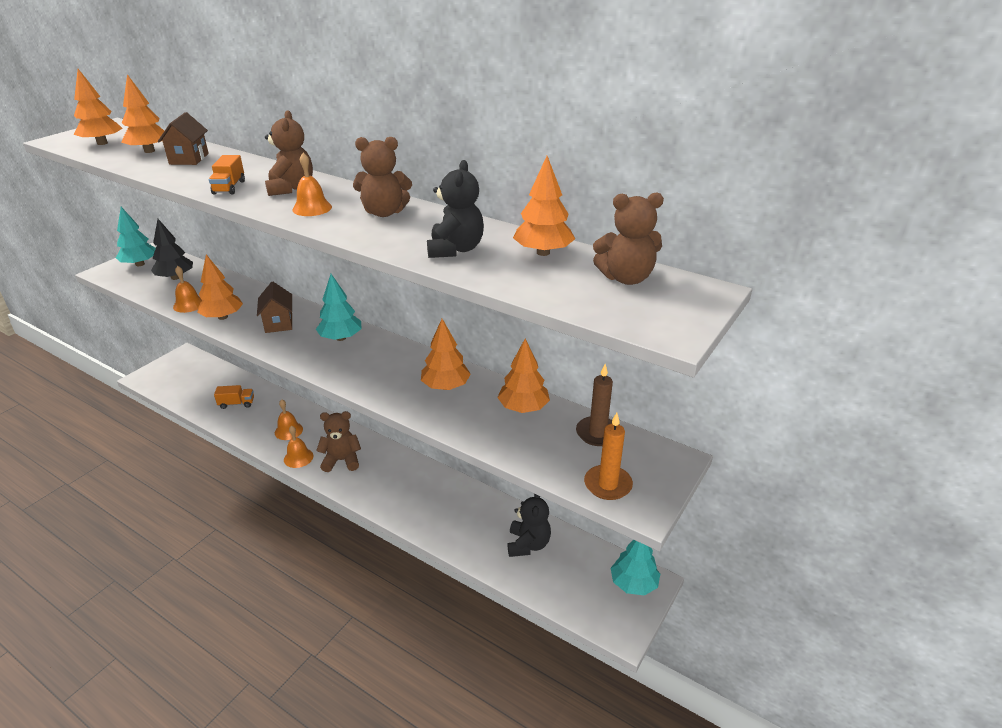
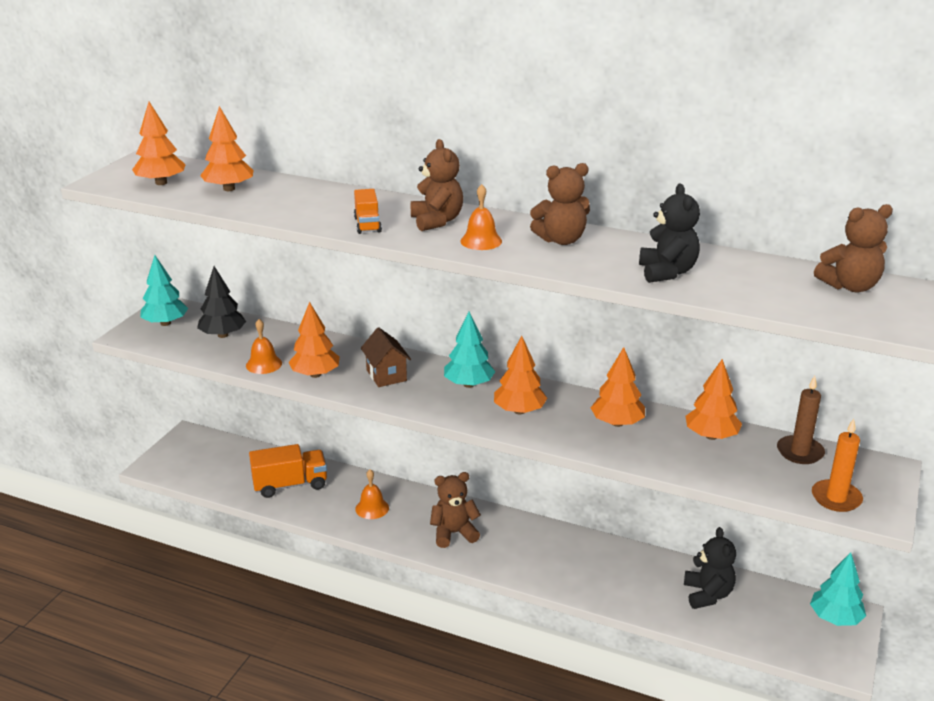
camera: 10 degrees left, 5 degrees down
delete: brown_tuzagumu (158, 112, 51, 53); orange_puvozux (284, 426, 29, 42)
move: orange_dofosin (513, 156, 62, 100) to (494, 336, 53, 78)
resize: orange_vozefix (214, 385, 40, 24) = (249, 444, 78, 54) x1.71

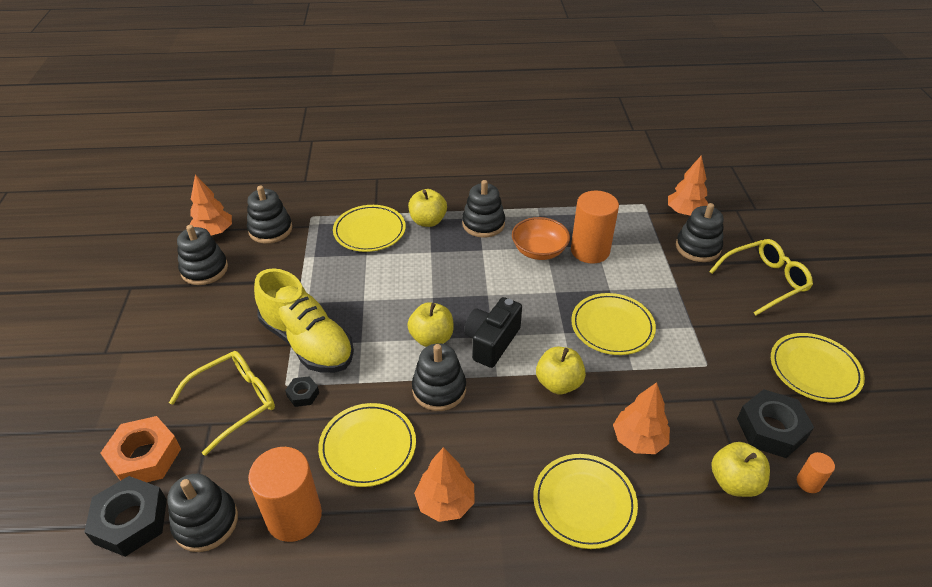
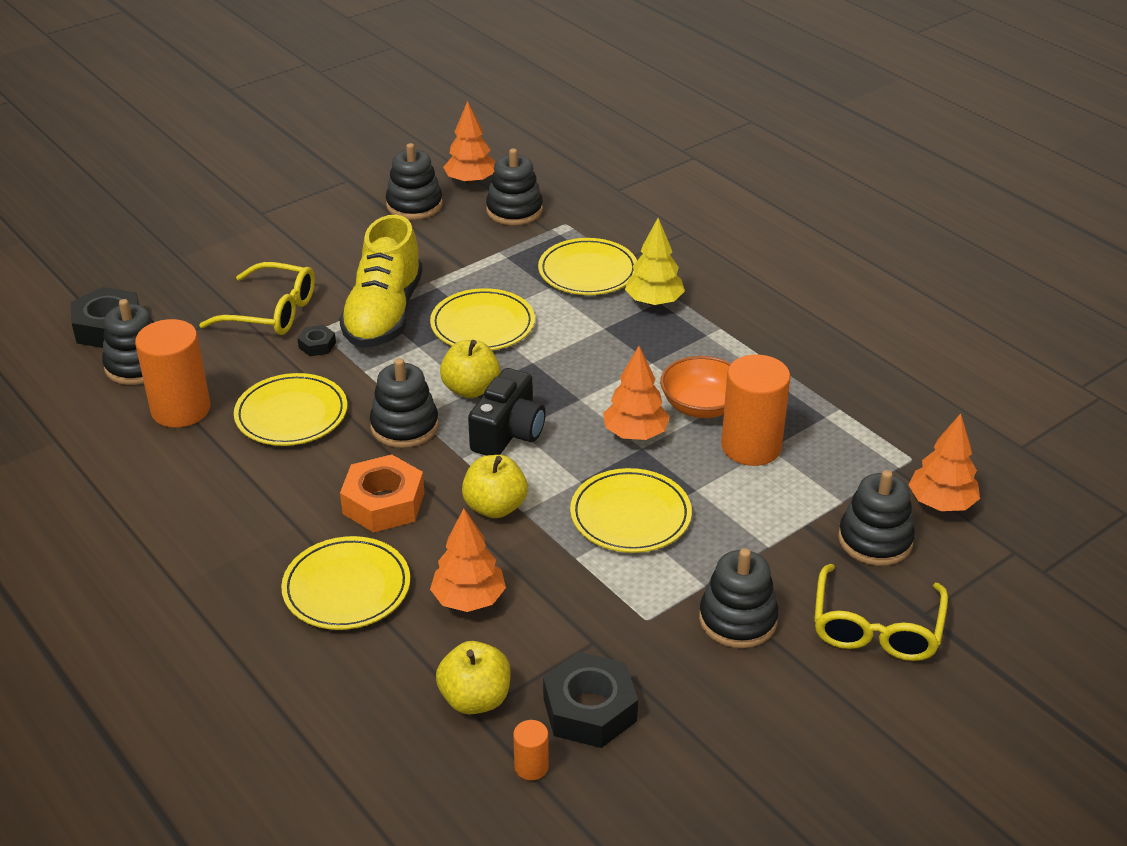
camera: 55 degrees right, 5 degrees down
move: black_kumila (462, 180, 43, 58) to (699, 548, 80, 100); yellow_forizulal (771, 333, 94, 69) to (430, 288, 105, 62); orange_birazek (101, 416, 80, 66) to (340, 454, 84, 79); orange_dofosin (414, 447, 60, 75) to (603, 346, 67, 94)
replace: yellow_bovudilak (408, 189, 39, 38) to yellow_dofosin (625, 218, 60, 88)
rotate: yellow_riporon (709, 239, 104, 77) = (814, 564, 134, 97) 75 degrees clockwise; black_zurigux (464, 297, 58, 71) = (468, 368, 78, 88) 120 degrees clockwise

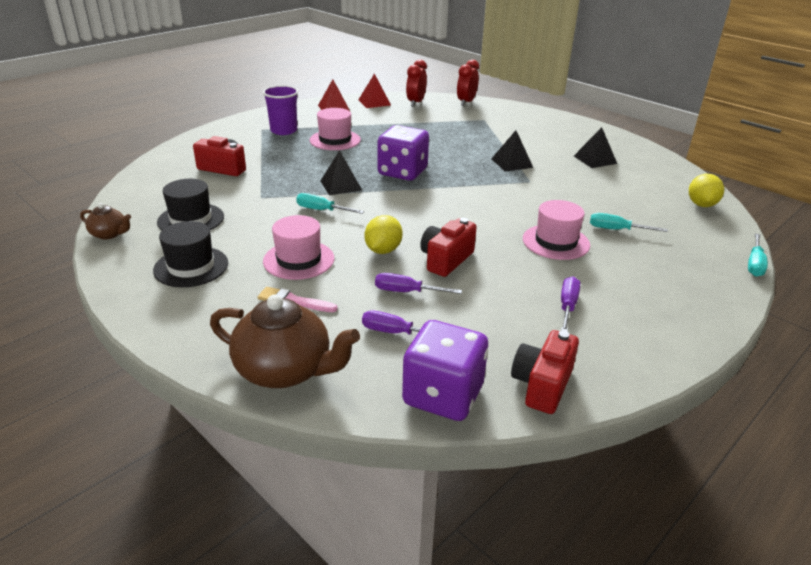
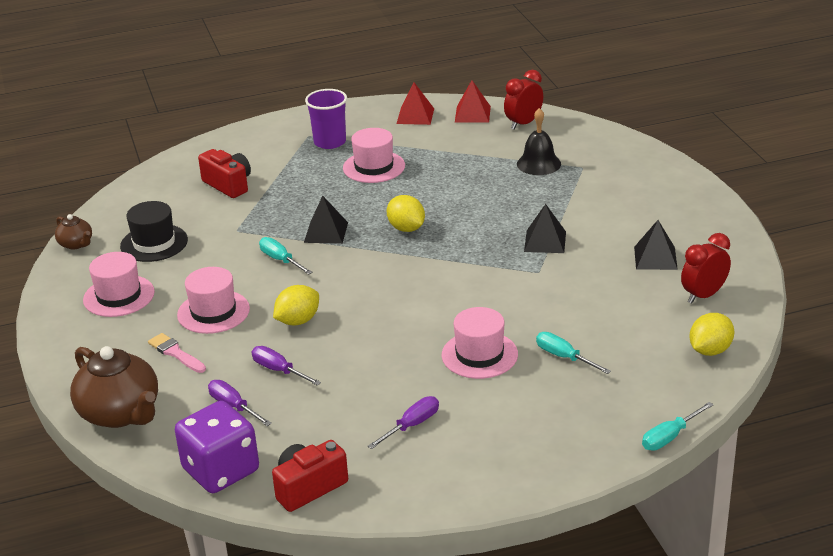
camera: 30 degrees right, 0 degrees up
delete: red_zurigux (420, 218, 57, 59)
insert: black_puvozux (517, 108, 44, 67)
move: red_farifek (457, 59, 22, 47) to (681, 233, 50, 71)
replace: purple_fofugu (377, 125, 52, 56) to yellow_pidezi (387, 195, 38, 37)
recolor: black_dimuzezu (153, 221, 75, 66) to pink_dimuzezu (83, 252, 72, 65)

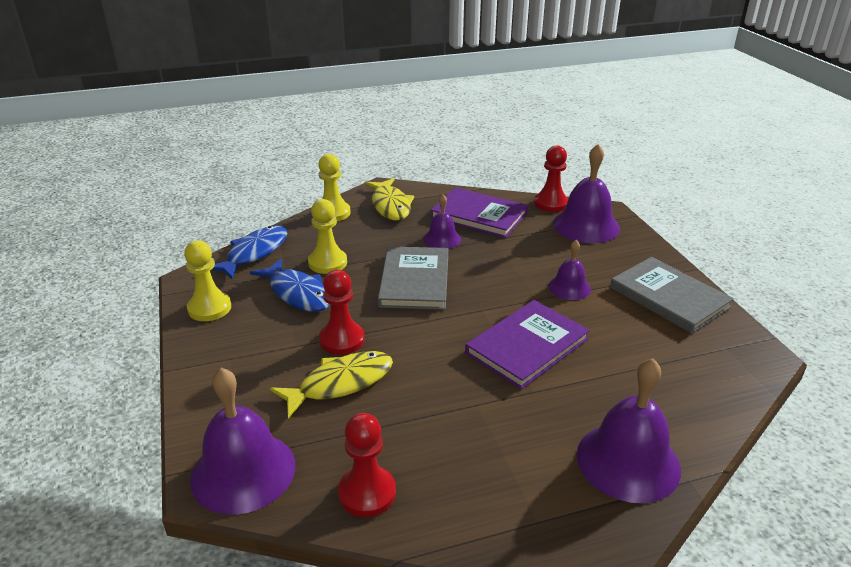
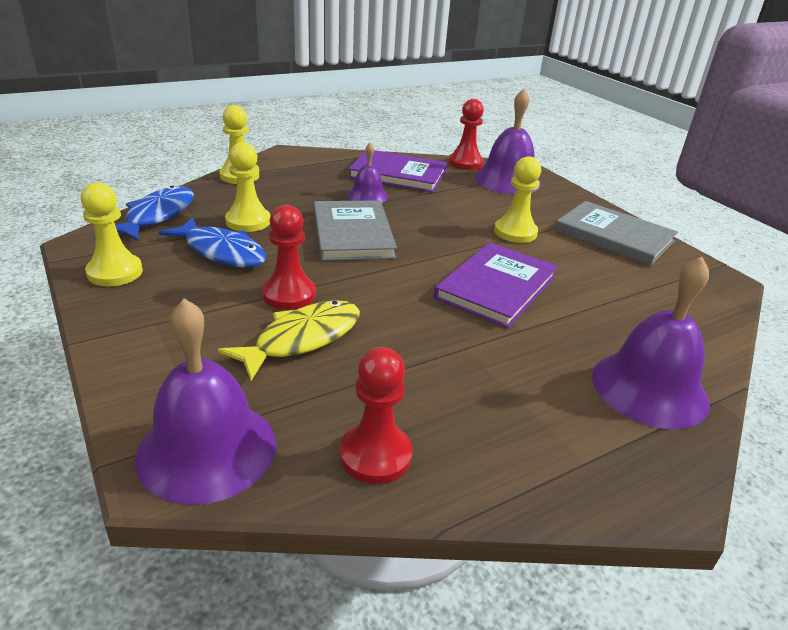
camera: 15 degrees left, 0 degrees up
delete: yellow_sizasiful (365, 178, 49, 42)
replace: purple_puvozux (548, 240, 43, 60) to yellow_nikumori (494, 156, 47, 87)

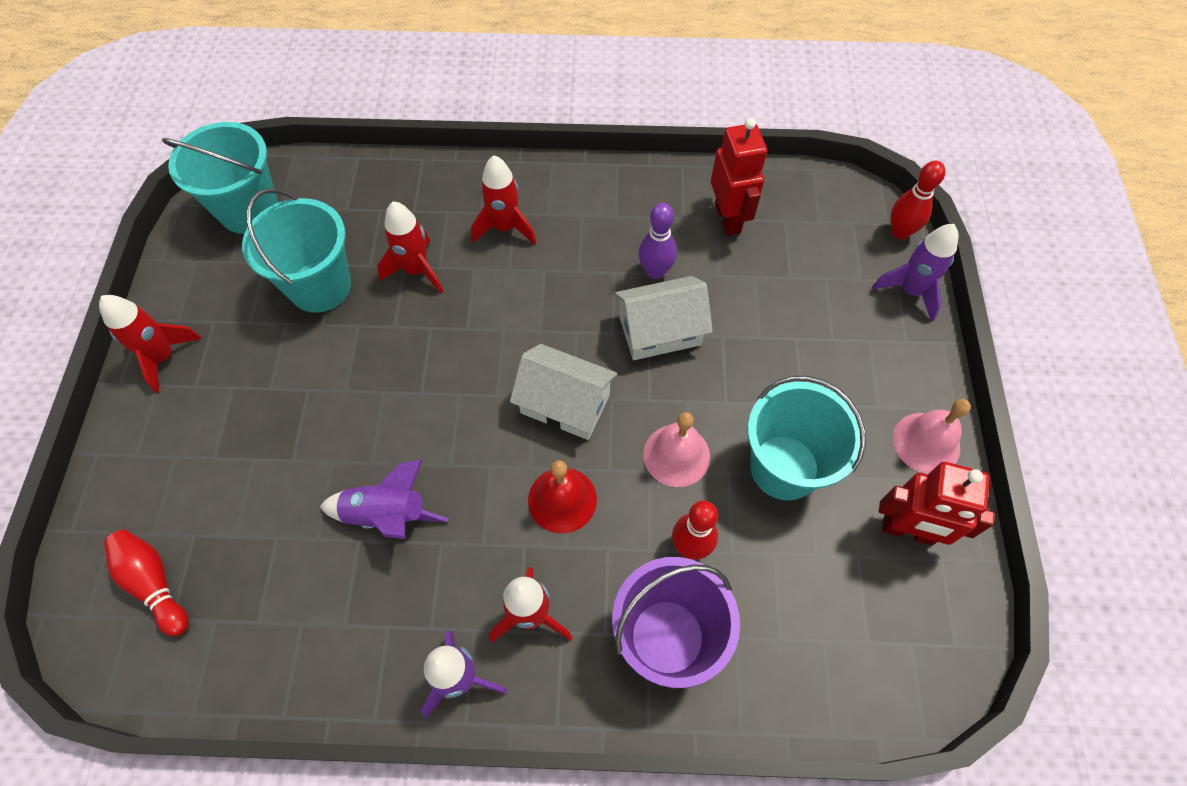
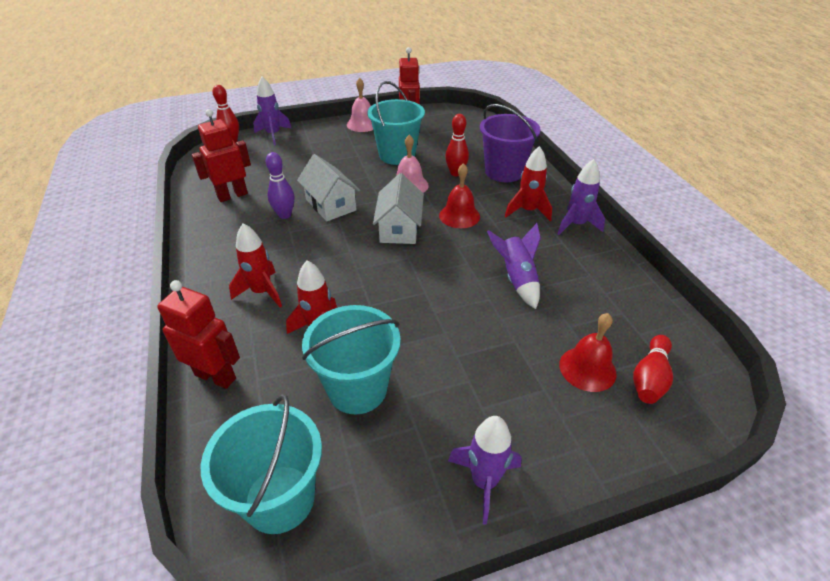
camera: 110 degrees left, 20 degrees down
insert: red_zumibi (157, 280, 83, 109); red_puvozux (559, 313, 58, 79)
recolor: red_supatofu (99, 295, 103, 98) to purple_supatofu (448, 416, 73, 109)

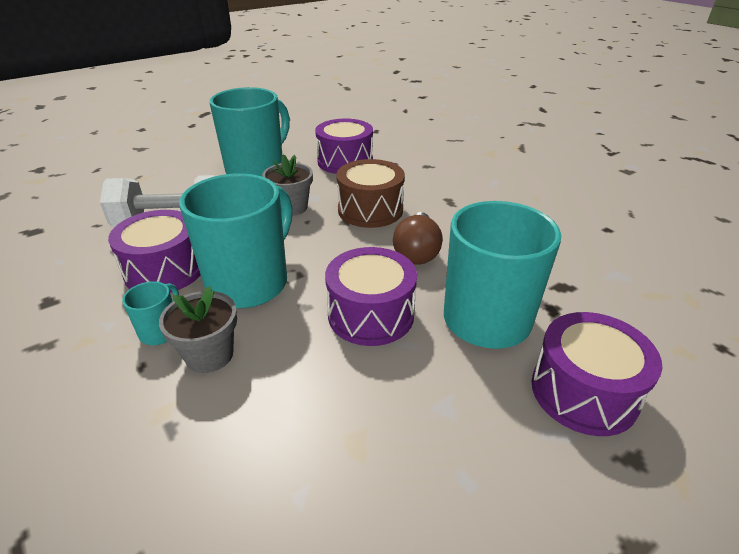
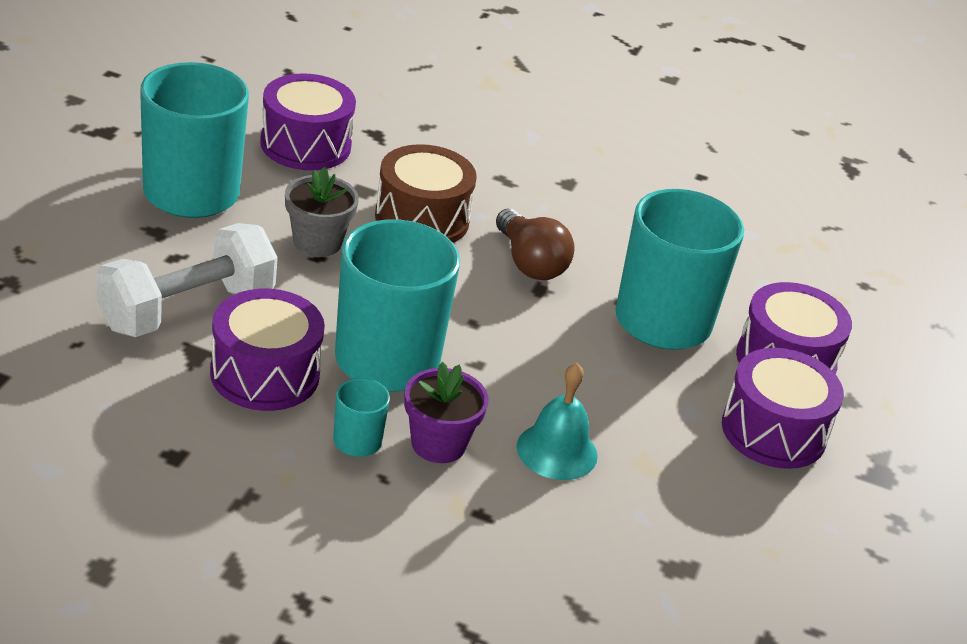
camera: 40 degrees left, 0 degrees up
insert: turquoise_puvozux (517, 363, 81, 117)
move: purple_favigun (325, 247, 92, 99) to (722, 348, 122, 121)
recolor: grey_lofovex (159, 286, 78, 87) to purple_lofovex (404, 362, 84, 101)

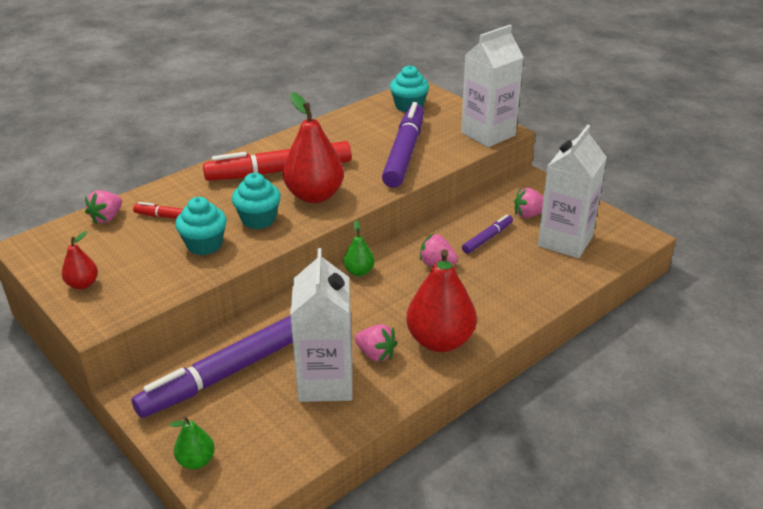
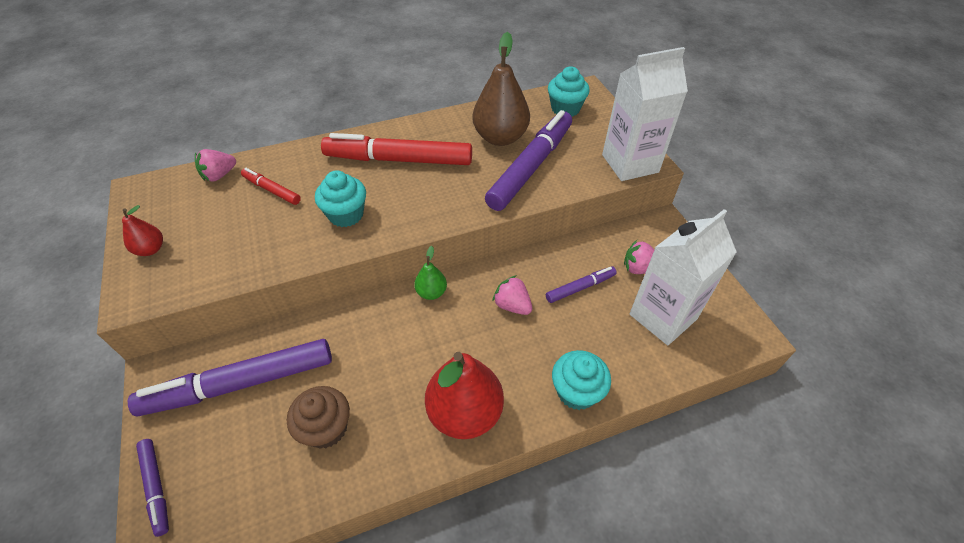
camera: 20 degrees right, 15 degrees up
delete: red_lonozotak (283, 92, 61, 111); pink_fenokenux (355, 324, 42, 38)
insert: brown_lonozotak (473, 32, 57, 114)
move: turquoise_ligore (175, 197, 52, 58) to (552, 350, 59, 60)
replace: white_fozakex (290, 248, 63, 154) to brown_ligore (287, 386, 63, 63); green_lonozotak (170, 416, 45, 53) to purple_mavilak (136, 439, 33, 98)

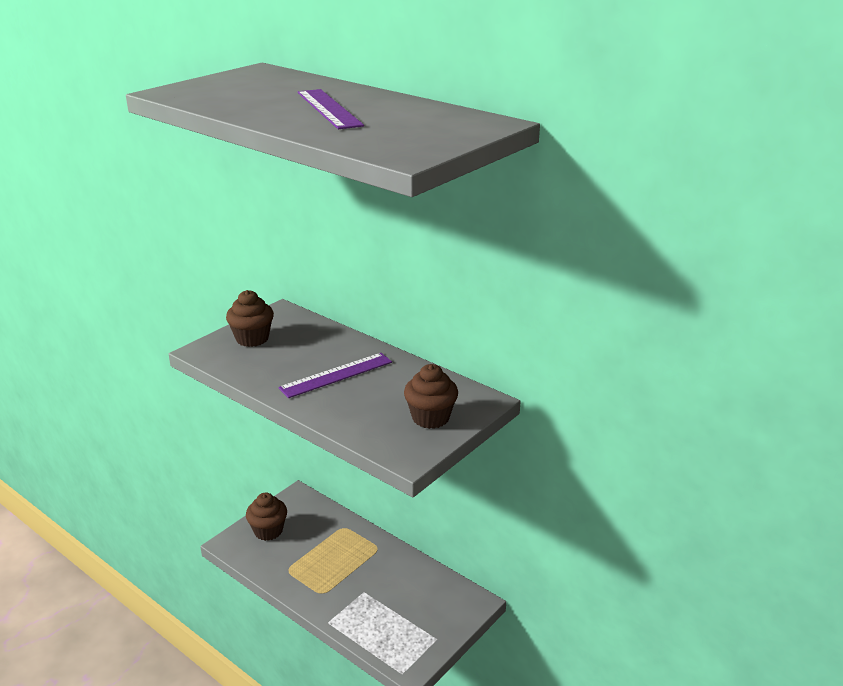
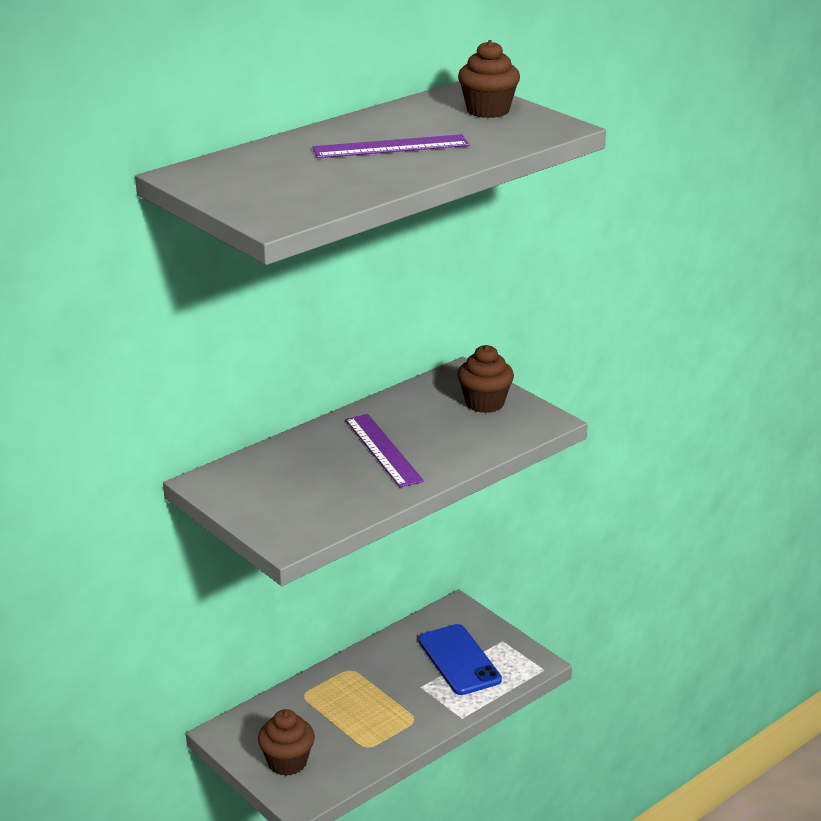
camera: 80 degrees left, 0 degrees up
insert: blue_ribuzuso (418, 624, 84, 71)
move: brown_ligore (226, 290, 48, 57) to (458, 40, 62, 78)

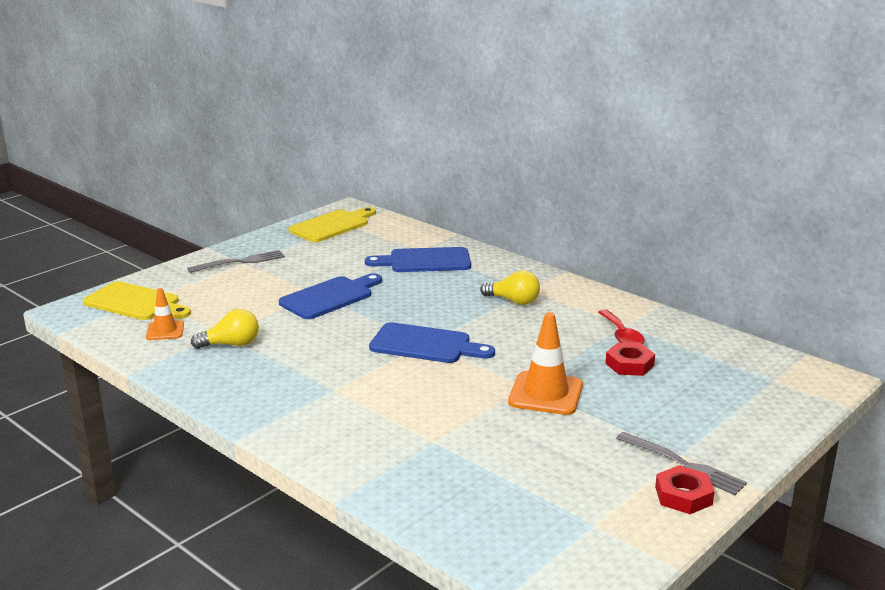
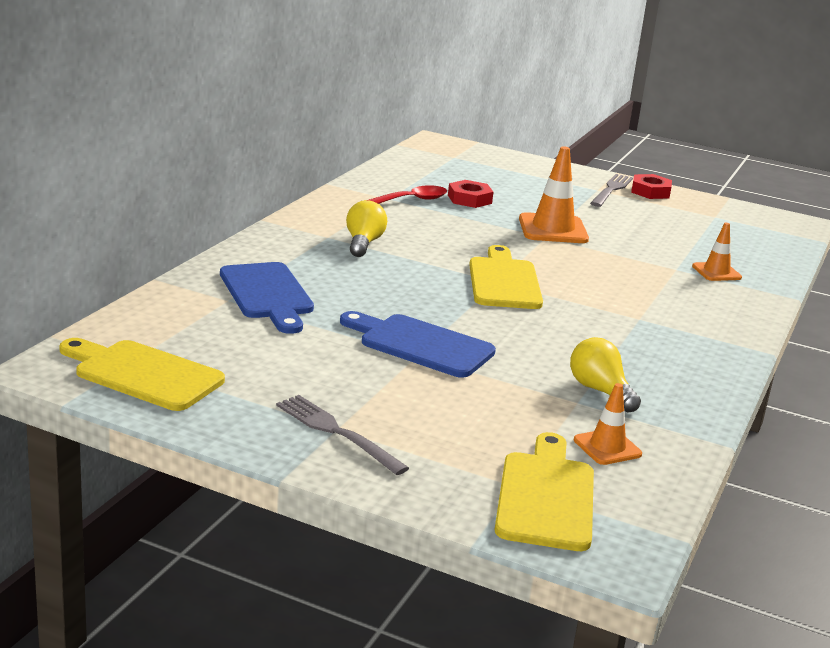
camera: 110 degrees left, 0 degrees up
insert: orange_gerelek (692, 223, 50, 58)
recolor: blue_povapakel (369, 322, 126, 41) to yellow_povapakel (469, 245, 74, 64)

